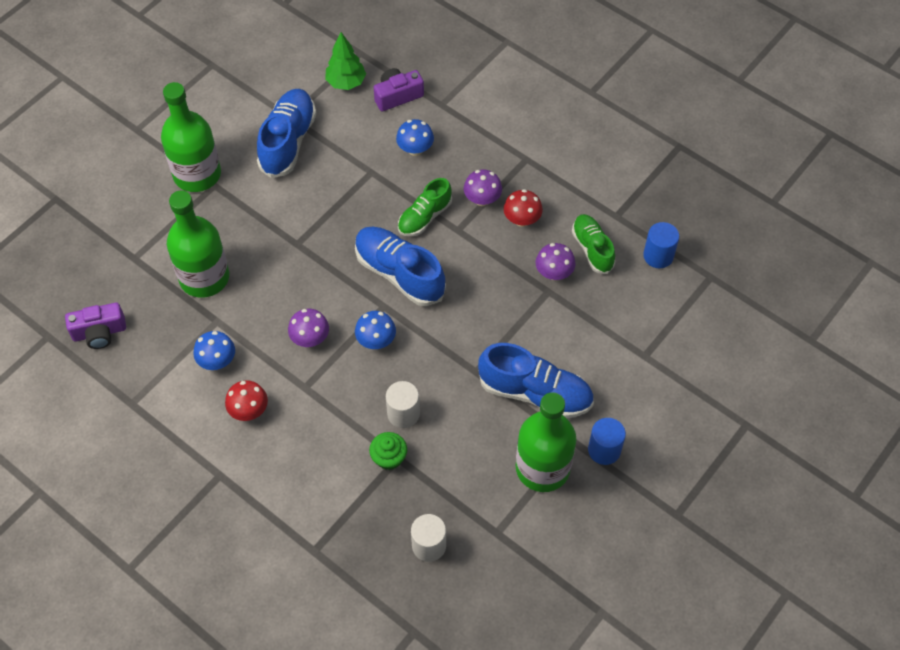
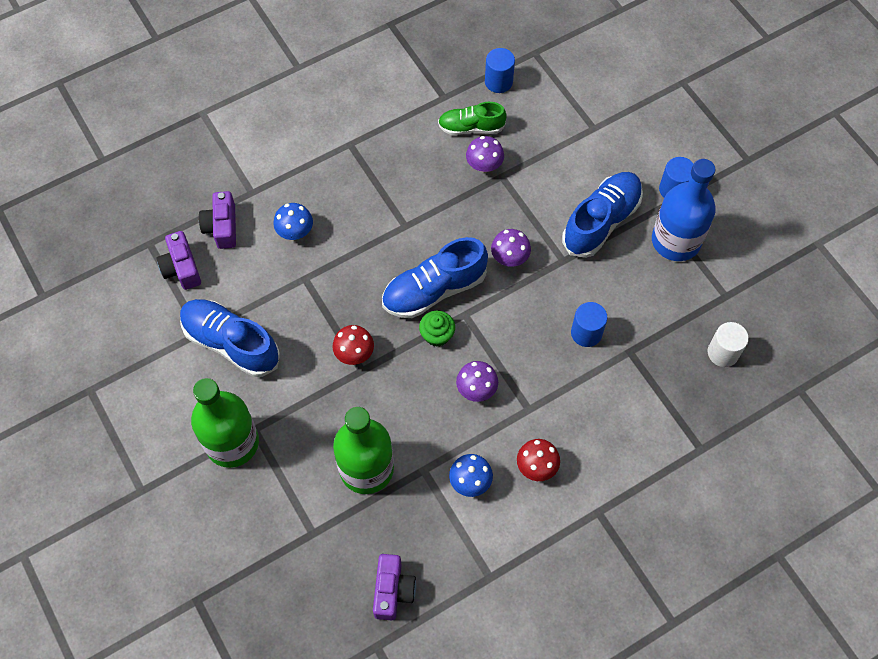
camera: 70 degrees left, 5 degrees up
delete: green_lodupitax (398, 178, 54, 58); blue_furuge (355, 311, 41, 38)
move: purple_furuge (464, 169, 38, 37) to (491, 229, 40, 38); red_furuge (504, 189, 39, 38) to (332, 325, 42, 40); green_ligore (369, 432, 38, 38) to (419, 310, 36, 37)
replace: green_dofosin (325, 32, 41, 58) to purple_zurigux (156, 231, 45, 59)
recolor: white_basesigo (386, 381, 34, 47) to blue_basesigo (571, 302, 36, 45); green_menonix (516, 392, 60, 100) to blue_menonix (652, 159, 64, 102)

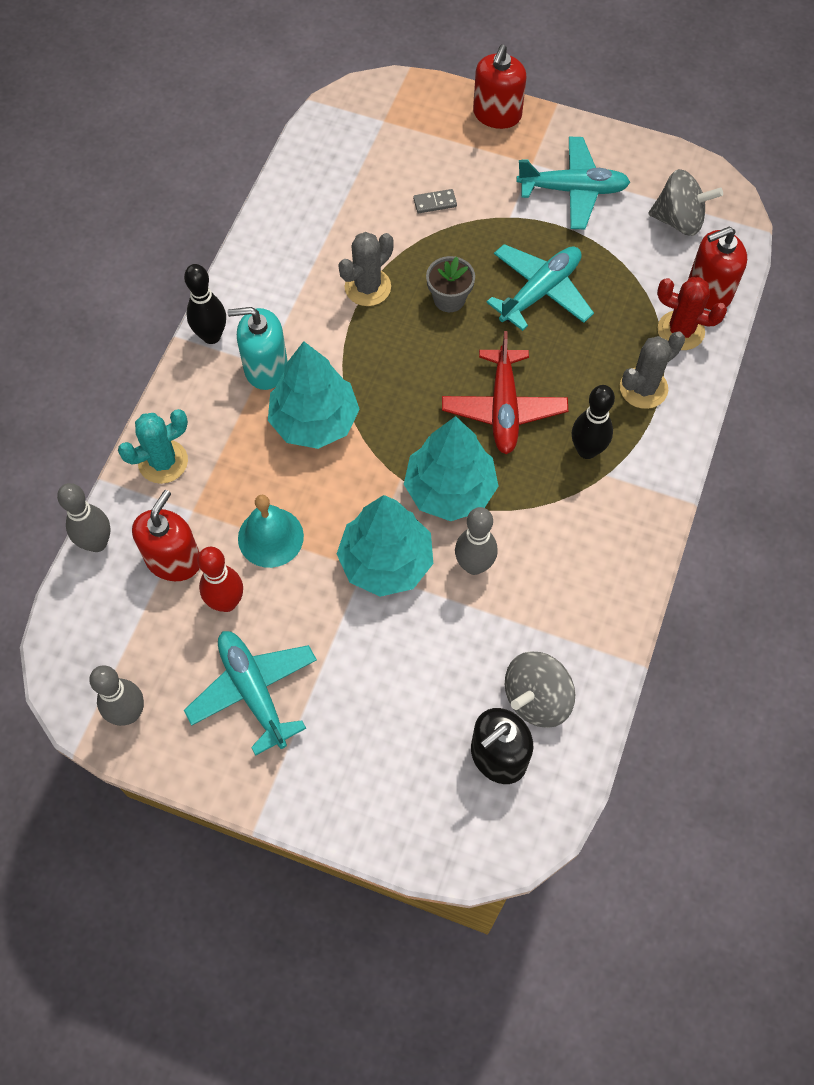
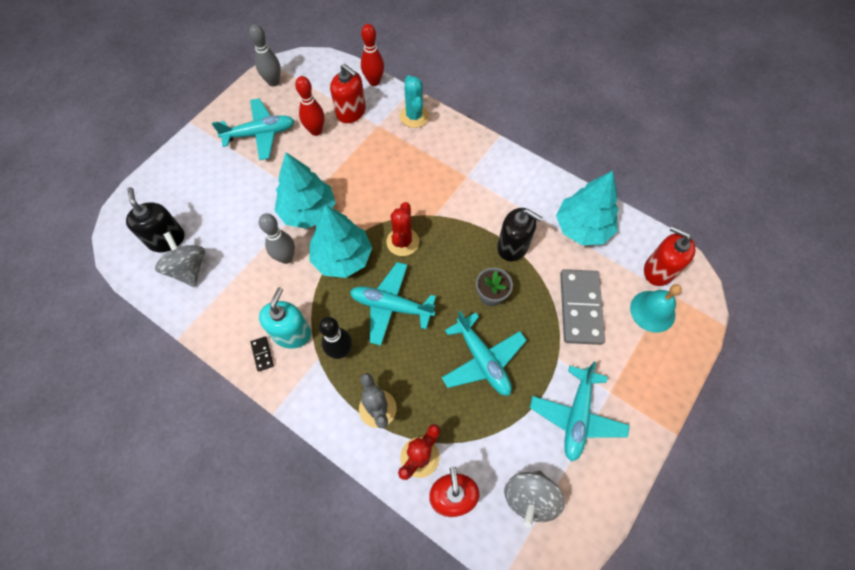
camera: 105 degrees right, 0 degrees up
delete: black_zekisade (184, 264, 42, 80)
insert: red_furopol (386, 202, 33, 54); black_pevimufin (250, 336, 24, 35)
move: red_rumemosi (473, 45, 54, 84) to (644, 226, 52, 60); turquoise_rumemosi (227, 307, 61, 83) to (259, 287, 52, 62); turquoise_dofosin (268, 341, 92, 108) to (556, 171, 62, 74); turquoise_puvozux (238, 495, 66, 73) to (630, 284, 52, 49)
replace: grey_furopol (338, 232, 56, 74) to black_rumemosi (497, 208, 46, 53)
recolor: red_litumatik (442, 331, 126, 123) to turquoise_litumatik (350, 262, 86, 84); grey_zekisade (57, 483, 54, 69) to red_zekisade (361, 24, 23, 62)
resize: grey_pevimufin (413, 189, 44, 25) = (560, 269, 45, 76) x2.43

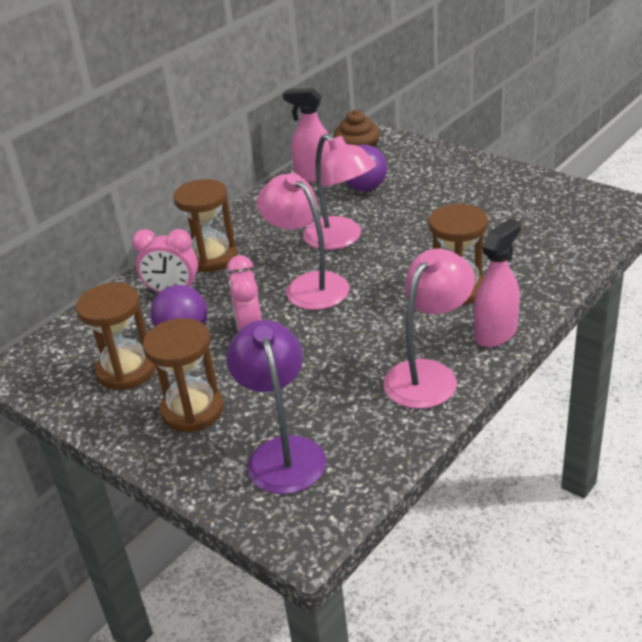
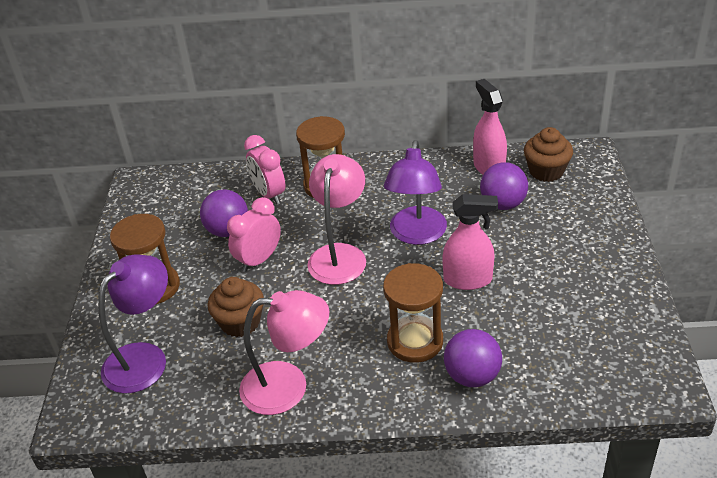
camera: 50 degrees right, 5 degrees up
delete: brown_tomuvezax (76, 283, 80, 107)
insert: brown_ligore (208, 277, 56, 60); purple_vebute (444, 329, 58, 58)
move: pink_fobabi (474, 219, 47, 129) to (442, 194, 56, 96)
recolor: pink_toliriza (303, 134, 73, 116) to purple_toliriza (384, 140, 63, 105)

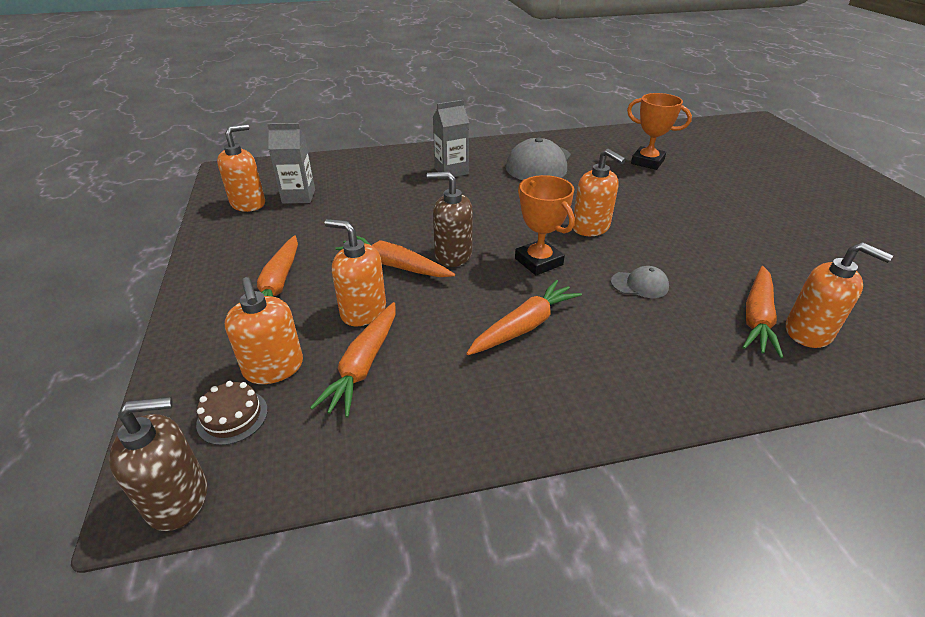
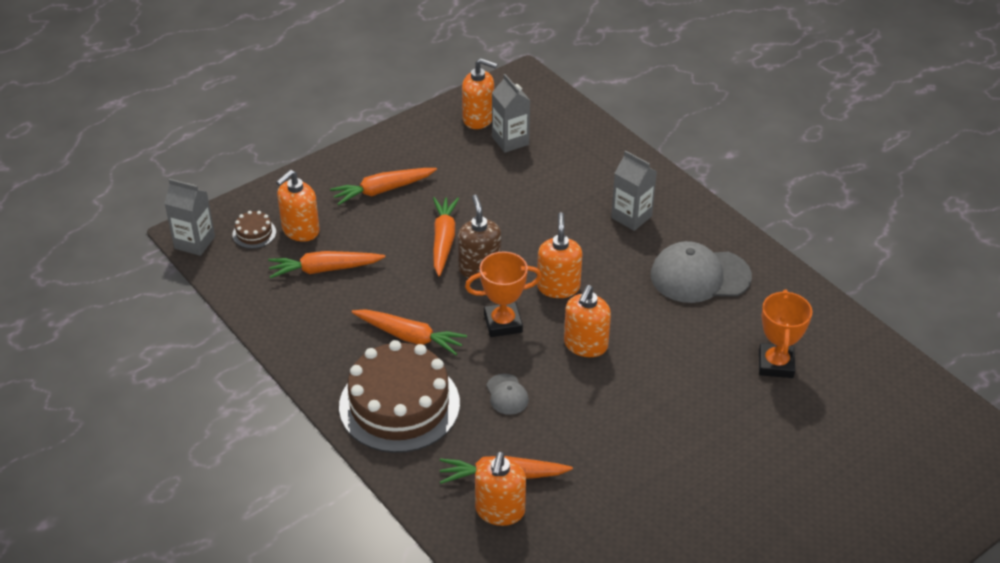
camera: 65 degrees right, 5 degrees up
insert: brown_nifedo (339, 340, 121, 113)
move: orange_rumemosi (324, 219, 62, 107) to (537, 212, 45, 86)
replace: brown_rumemosi (109, 397, 98, 134) to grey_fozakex (164, 179, 51, 77)
rotate: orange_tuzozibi (515, 175, 60, 100) = (465, 252, 77, 85) 45 degrees clockwise

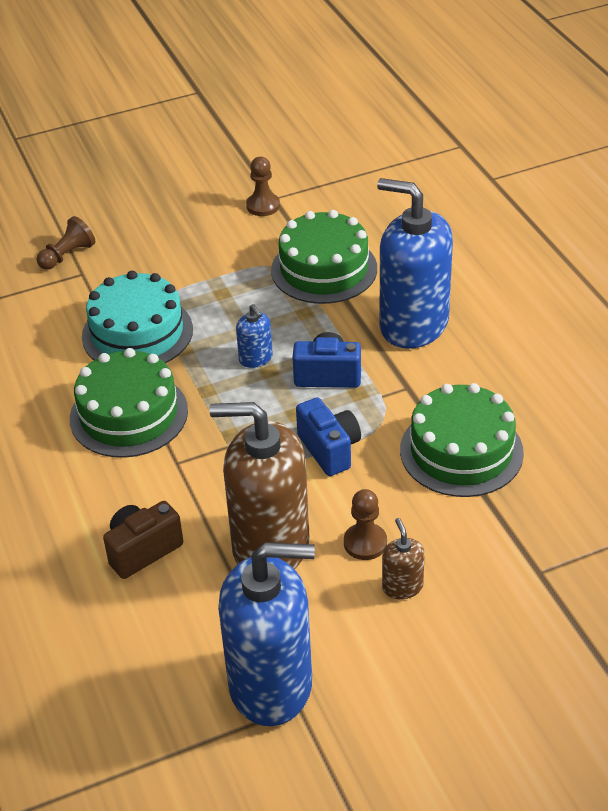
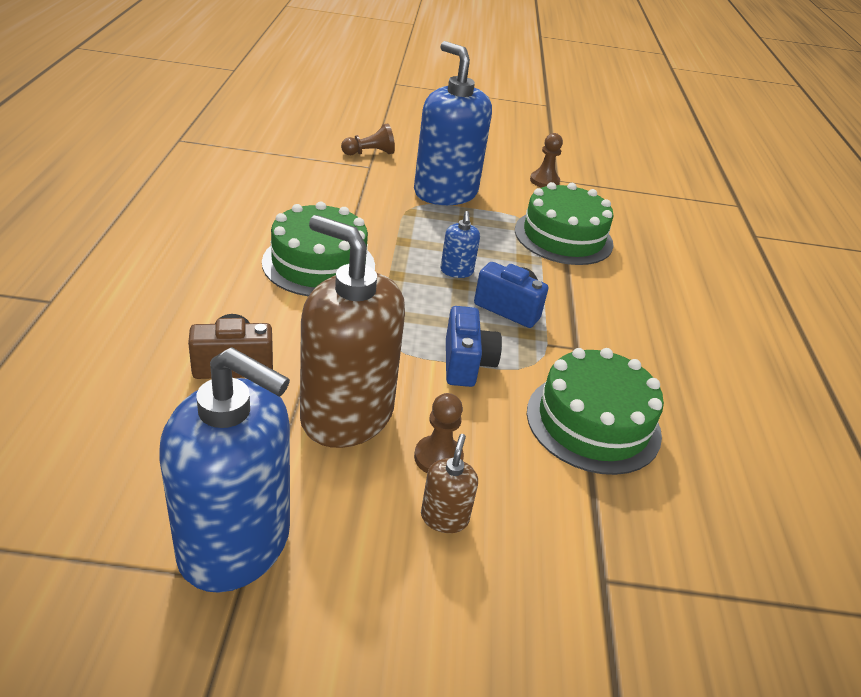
camera: 20 degrees right, 5 degrees down
delete: turquoise_nifedo (82, 271, 111, 92)
move: blue_rumemosi (377, 178, 76, 171) to (414, 41, 78, 164)

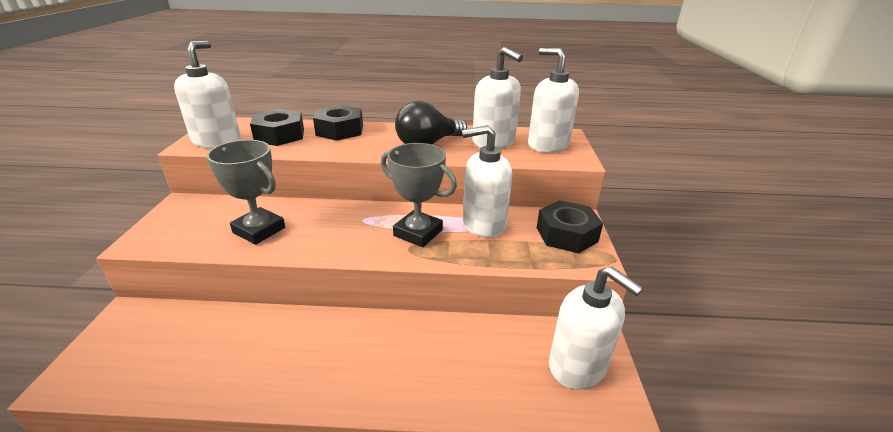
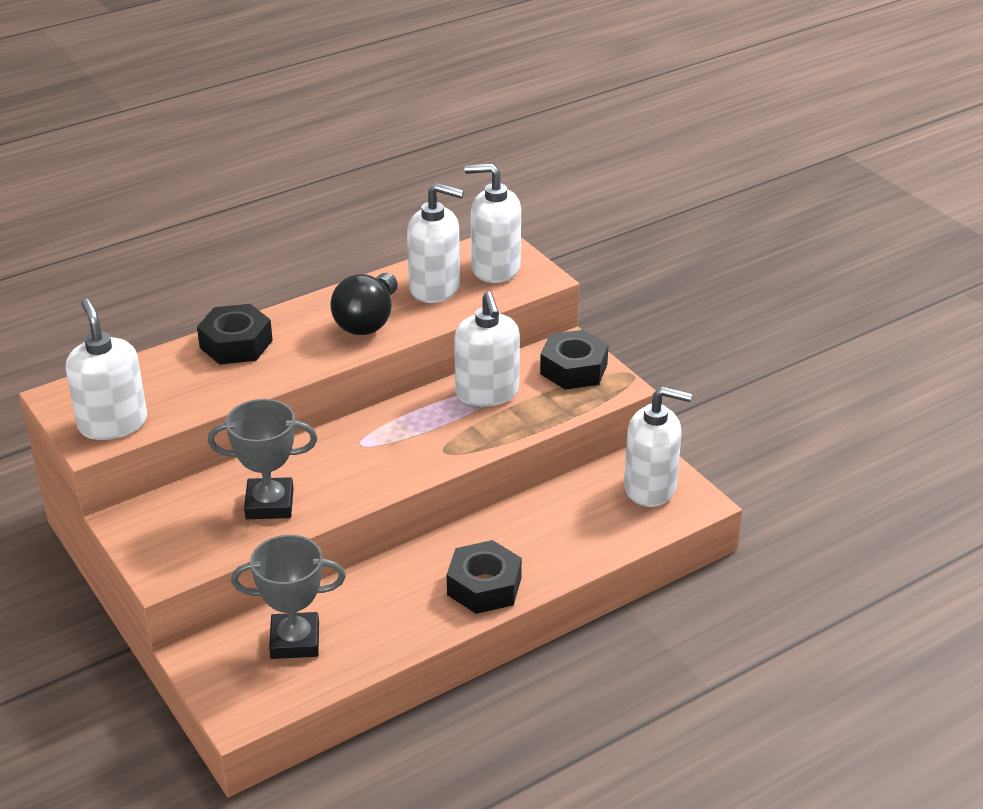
camera: 35 degrees left, 5 degrees up
move: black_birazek (250, 109, 54, 37) to (447, 540, 75, 74); grey_tuzozibi (381, 143, 76, 104) to (231, 535, 115, 124)
rotate: white_rumemosi (462, 125, 50, 113) = (454, 292, 66, 115) 60 degrees counterclockwise

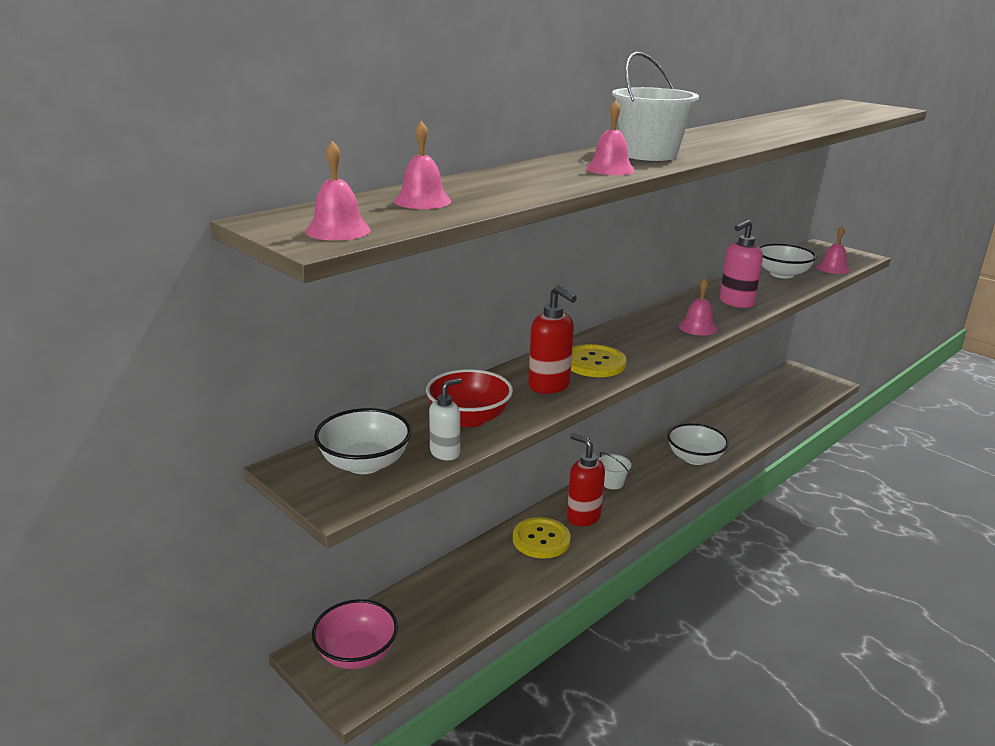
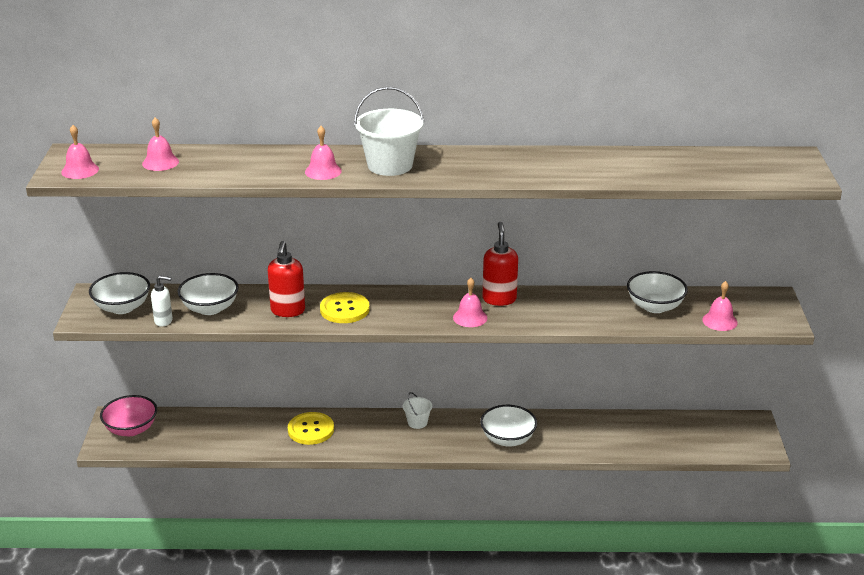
camera: 45 degrees right, 5 degrees up
delete: pink_rumemosi (720, 219, 43, 89)
move: red_rumemosi (567, 433, 38, 94) to (483, 222, 35, 84)
recolor: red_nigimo (426, 369, 87, 58) to white_nigimo (178, 273, 61, 42)

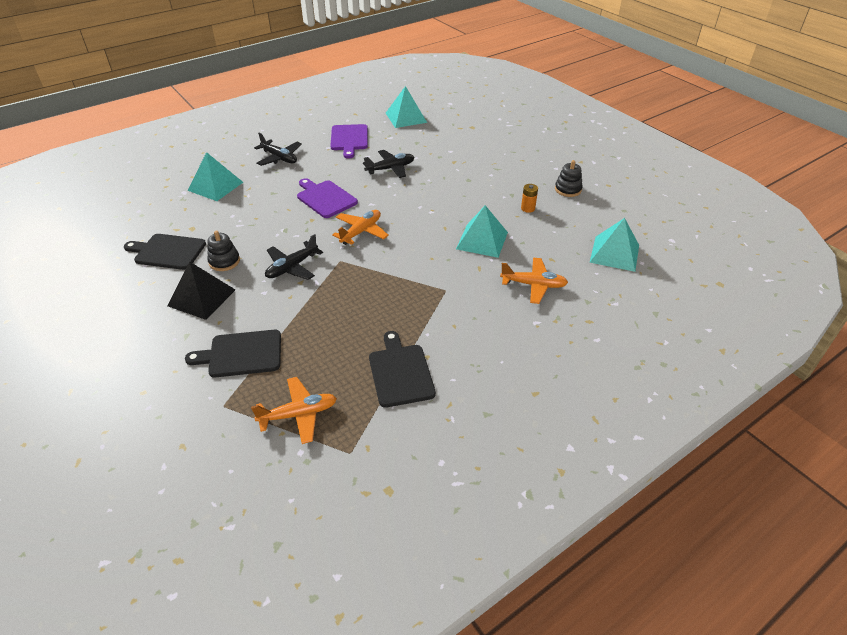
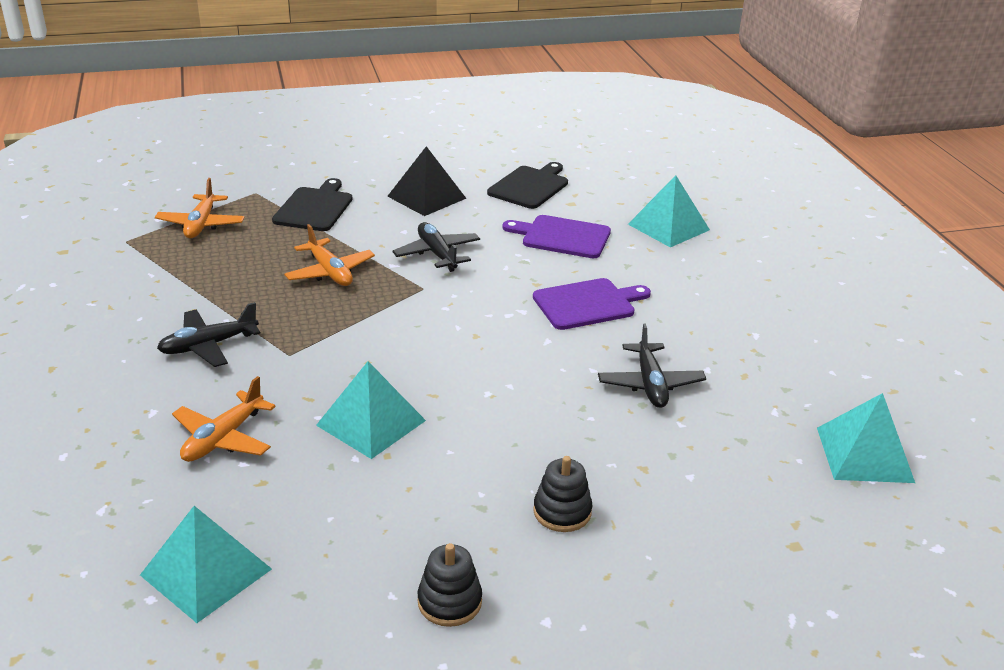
camera: 110 degrees right, 10 degrees down
delete: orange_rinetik (521, 184, 17, 29); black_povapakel (369, 331, 67, 77)
move: purple_povapakel (330, 124, 38, 35) to (502, 215, 109, 43); black_litumatik (254, 133, 48, 33) to (157, 302, 103, 65); orange_litumatik (332, 210, 57, 35) to (284, 224, 91, 62); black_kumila (207, 231, 33, 40) to (533, 456, 59, 76)

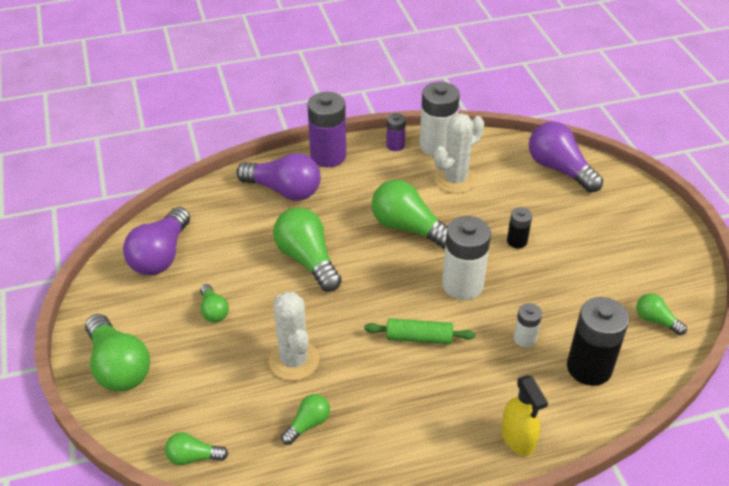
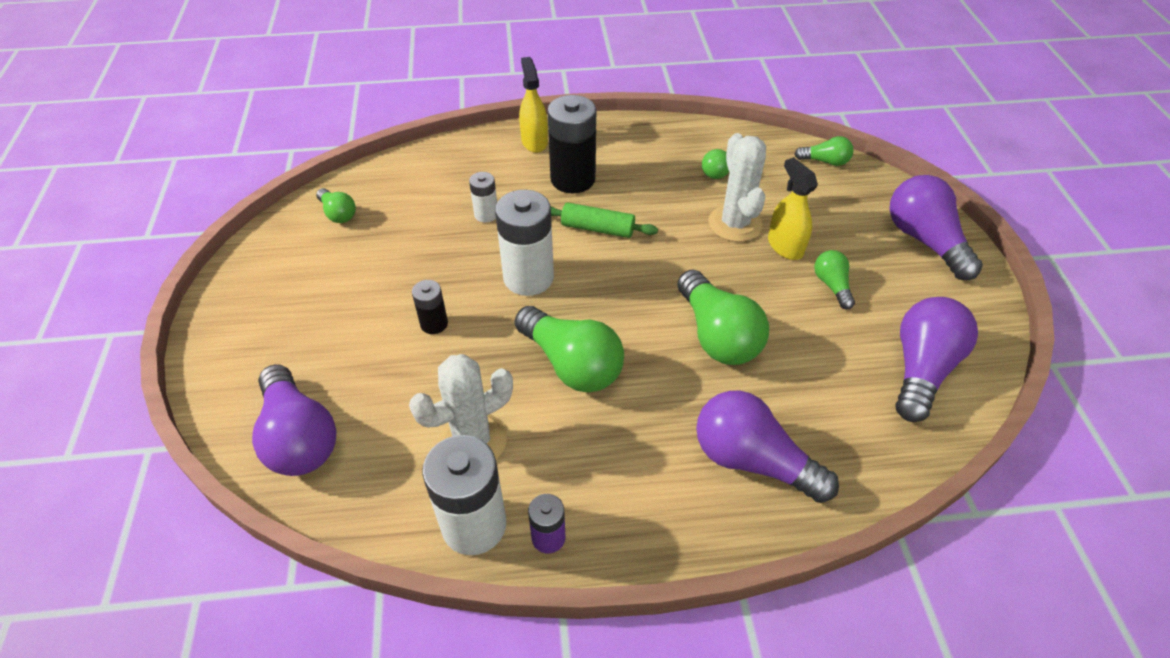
camera: 170 degrees left, 5 degrees up
delete: purple_rinetik (307, 92, 39, 75)
insert: yellow_fobabi (768, 157, 50, 103)
move: black_rinetik (567, 297, 62, 89) to (547, 95, 49, 98)
recolor: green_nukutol (85, 314, 65, 77) to purple_nukutol (890, 175, 93, 105)

